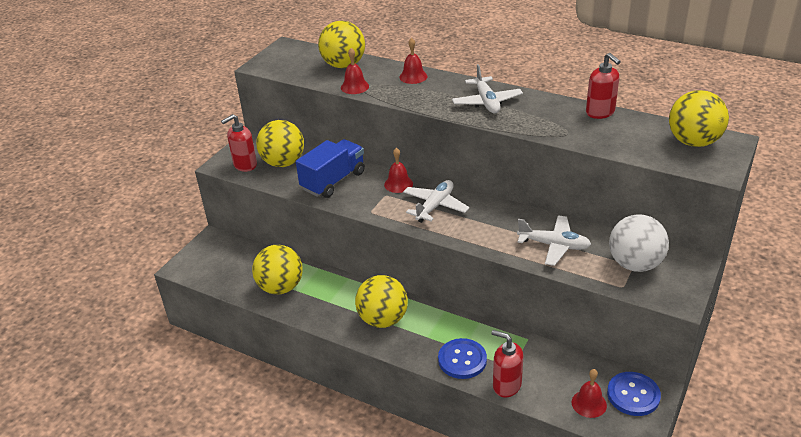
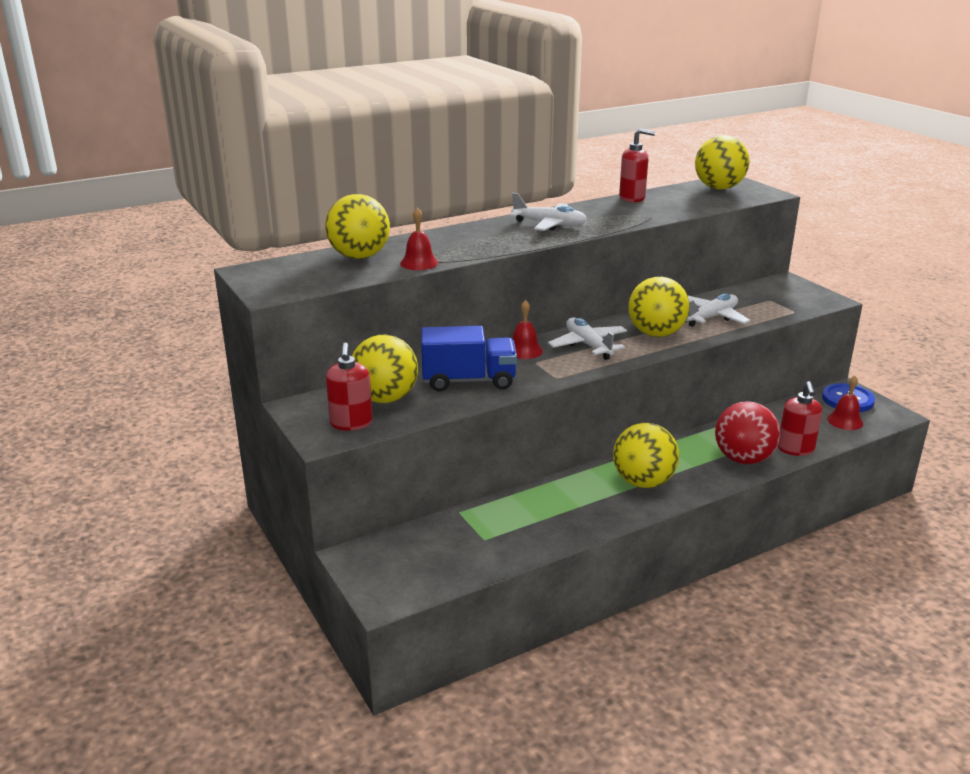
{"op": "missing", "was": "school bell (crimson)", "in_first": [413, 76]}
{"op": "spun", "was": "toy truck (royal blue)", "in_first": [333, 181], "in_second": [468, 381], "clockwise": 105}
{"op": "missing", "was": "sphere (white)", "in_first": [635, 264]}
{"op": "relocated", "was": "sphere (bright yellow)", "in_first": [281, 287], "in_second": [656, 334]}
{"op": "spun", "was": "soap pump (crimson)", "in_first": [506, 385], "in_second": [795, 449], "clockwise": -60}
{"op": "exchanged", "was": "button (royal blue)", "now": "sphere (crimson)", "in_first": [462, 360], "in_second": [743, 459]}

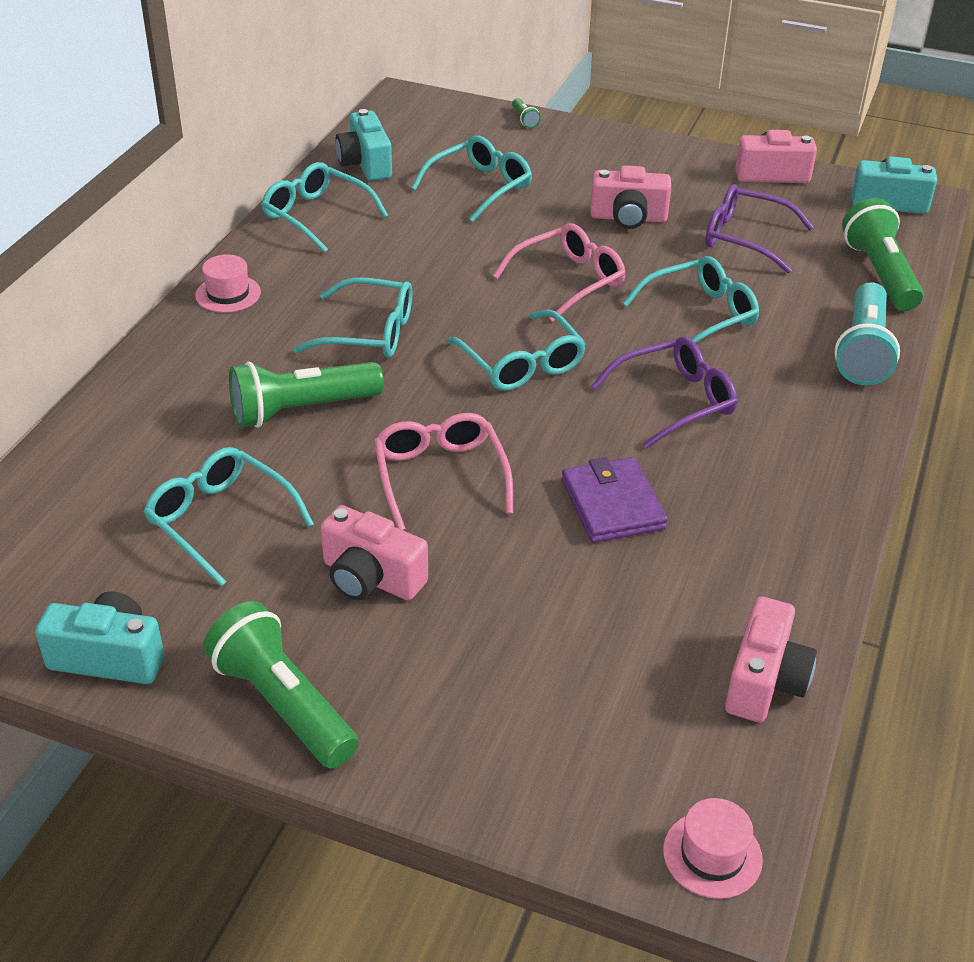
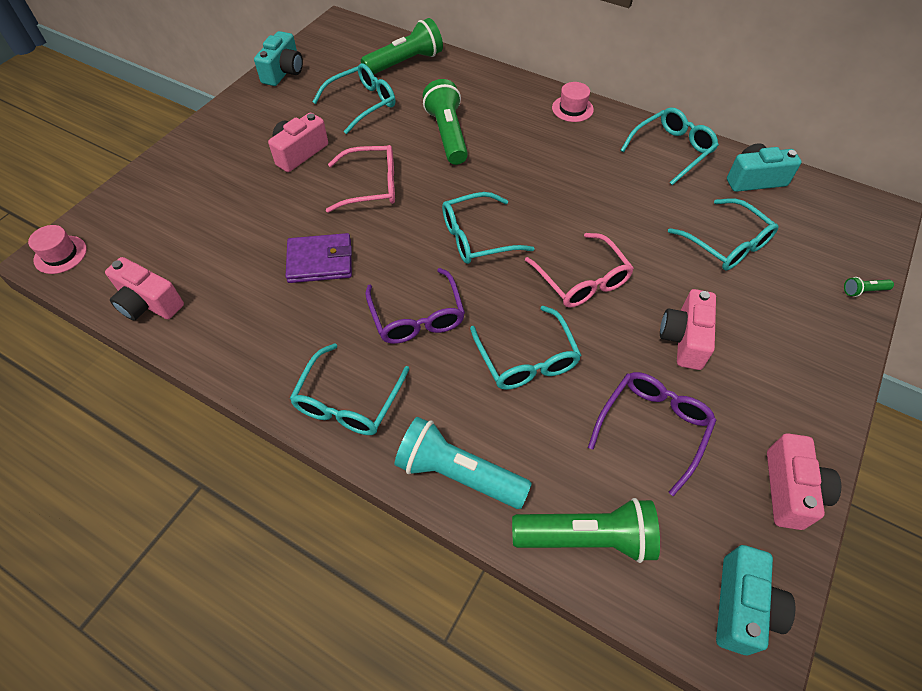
{"op": "relocated", "was": "eyeglasses (teal)", "in_first": [368, 332], "in_second": [348, 401]}
{"op": "relocated", "was": "flashlight (leaf-green)", "in_first": [282, 704], "in_second": [405, 62]}

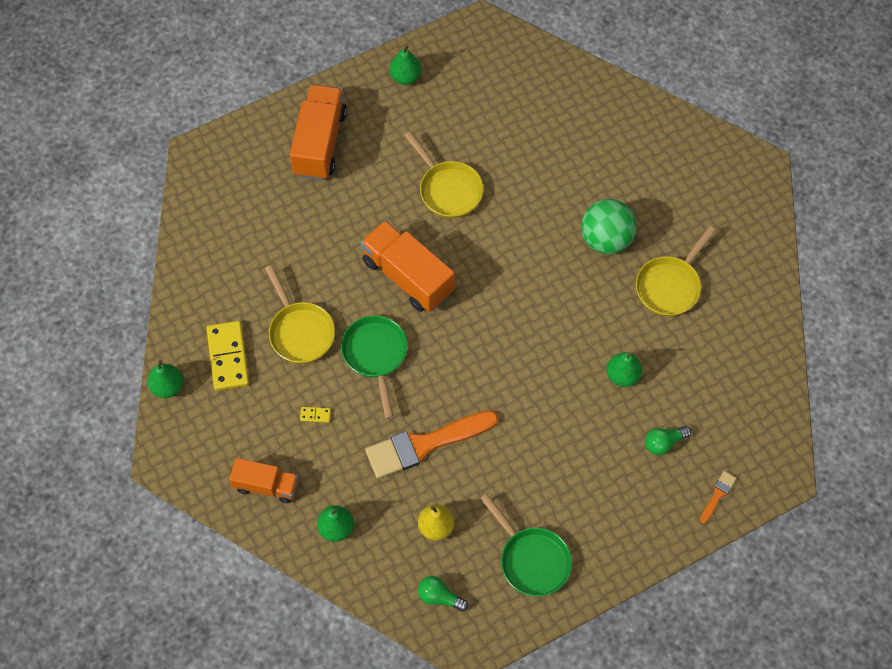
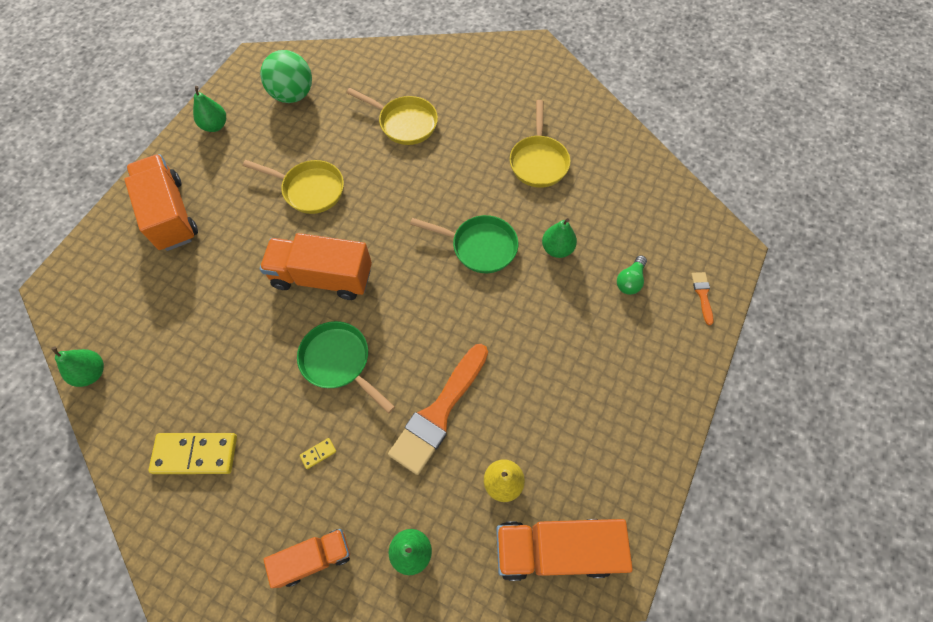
{"op": "relocated", "was": "sphere (leaf-green)", "in_first": [606, 239], "in_second": [293, 95]}
{"op": "relocated", "was": "pan (bright yellow)", "in_first": [300, 332], "in_second": [404, 123]}
{"op": "spun", "was": "domino (bright yellow)", "in_first": [228, 357], "in_second": [195, 454], "clockwise": -45}
{"op": "relocated", "was": "pear (leaf-green)", "in_first": [167, 387], "in_second": [92, 373]}
{"op": "relocated", "was": "pan (leaf-green)", "in_first": [531, 560], "in_second": [480, 247]}
{"op": "exchanged", "was": "light bulb (leaf-green)", "now": "toy truck (orange-coloured)", "in_first": [439, 597], "in_second": [555, 549]}

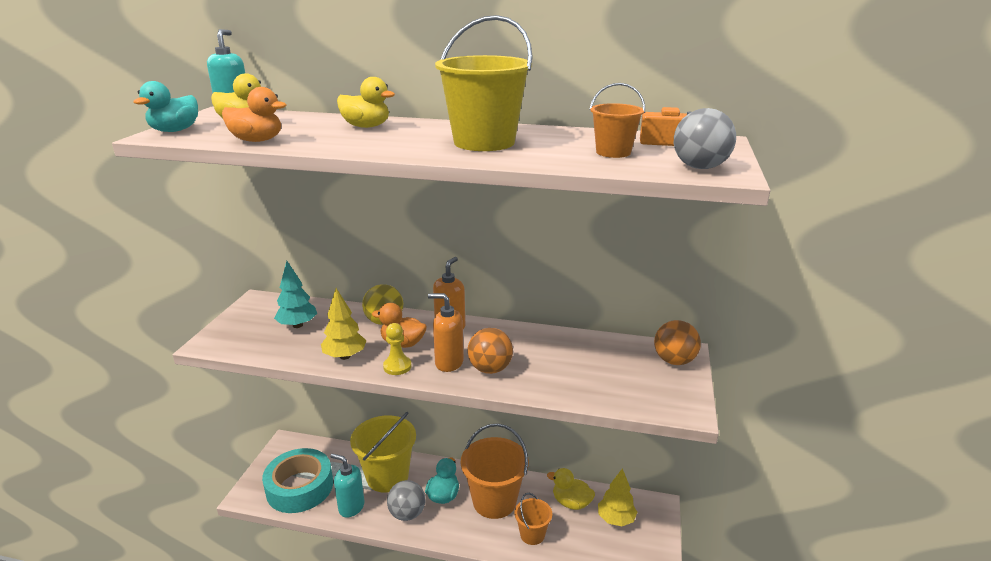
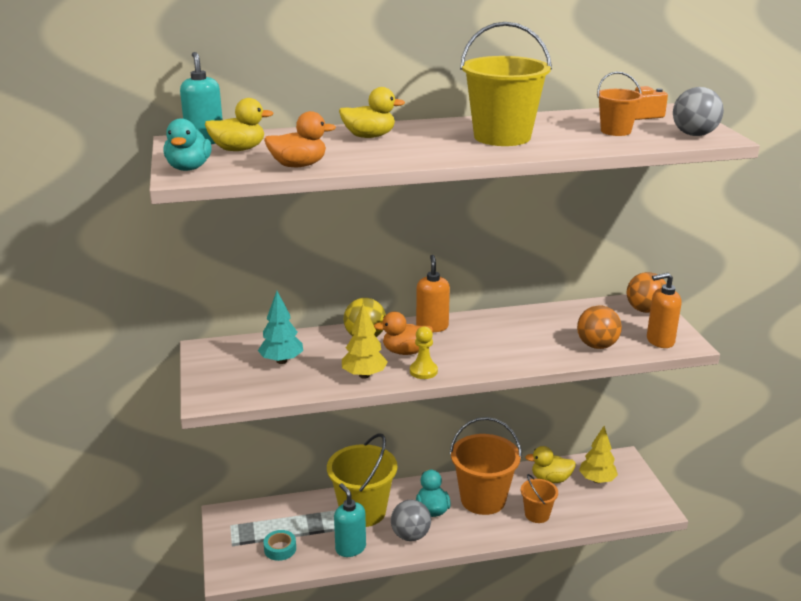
{"op": "relocated", "was": "soap pump (orange-coloured)", "in_first": [449, 363], "in_second": [660, 341]}
{"op": "relocated", "was": "sphere (orange-coloured)", "in_first": [490, 369], "in_second": [597, 345]}
{"op": "size", "was": "sticky tape (teal)", "in_first": [300, 487], "in_second": [280, 549], "ratio": 0.43}
{"op": "spun", "was": "soap pump (teal)", "in_first": [351, 507], "in_second": [350, 548], "clockwise": 60}

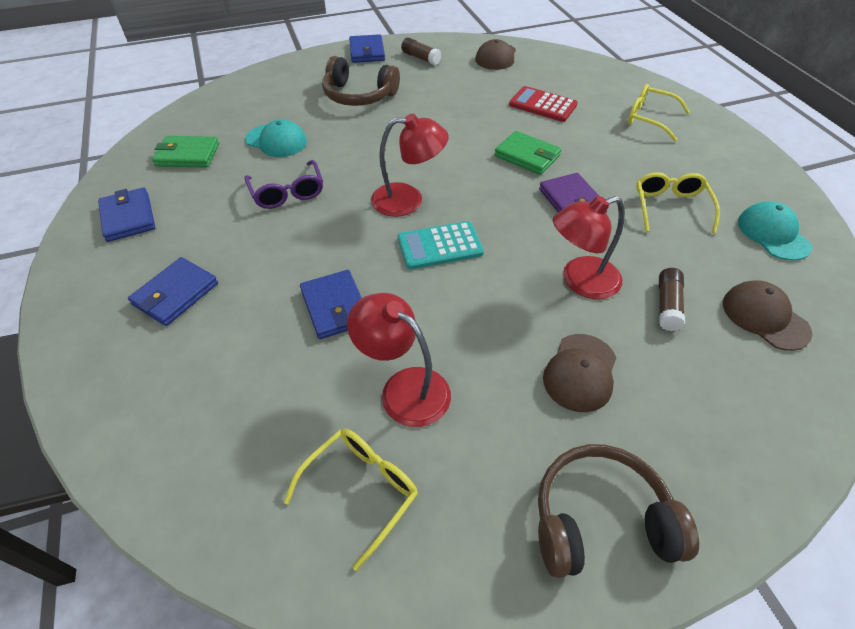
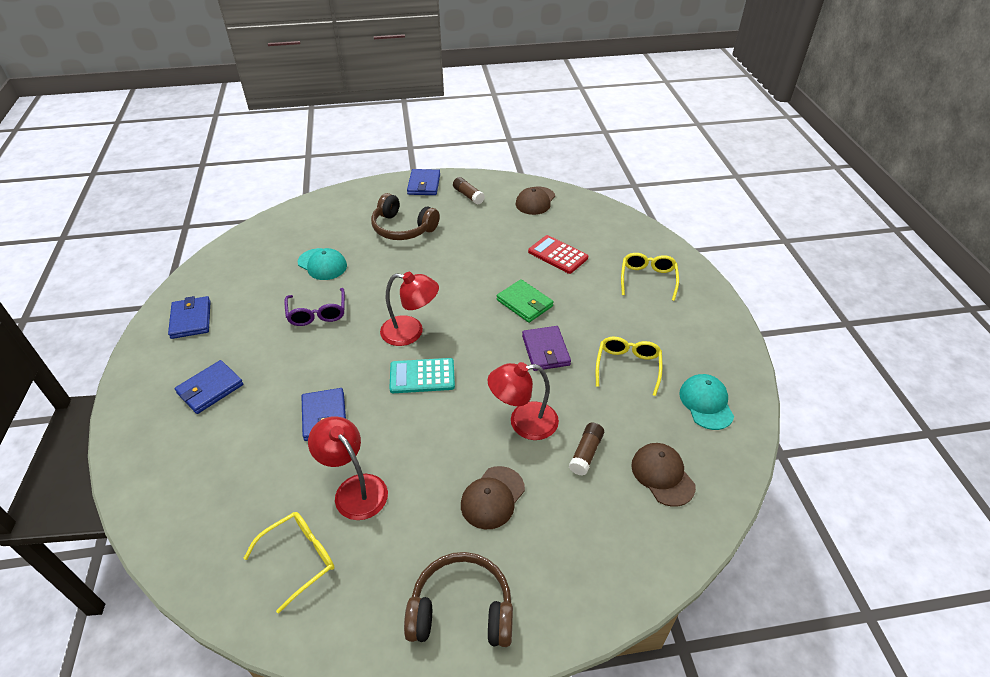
{"op": "spun", "was": "eyeglasses (bright yellow)", "in_first": [650, 119], "in_second": [648, 279], "clockwise": 60}
{"op": "missing", "was": "billfold (leaf-green)", "in_first": [187, 155]}

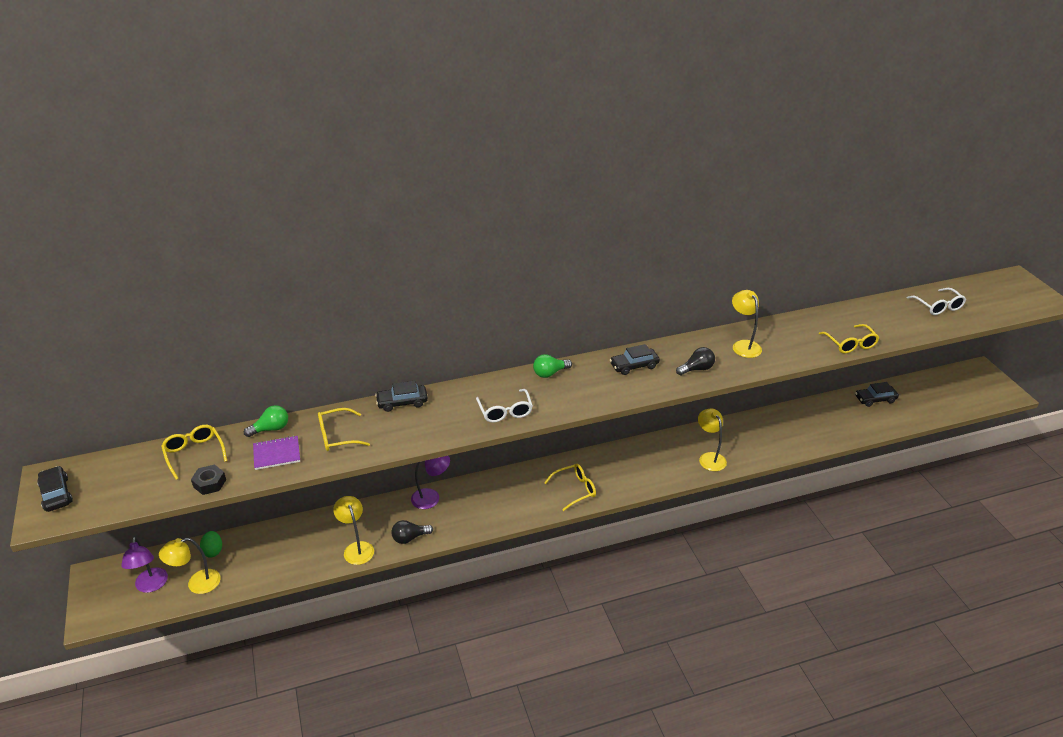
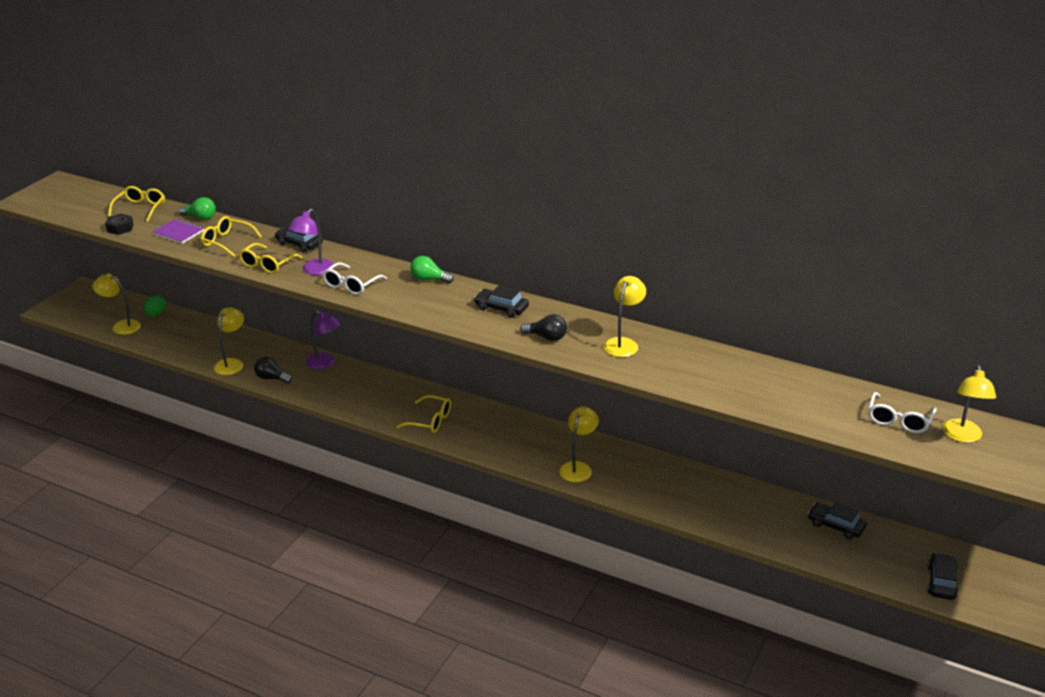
{"op": "relocated", "was": "eyeglasses (bright yellow)", "in_first": [850, 344], "in_second": [267, 264]}
{"op": "relocated", "was": "toy car (black)", "in_first": [56, 494], "in_second": [941, 582]}
{"op": "relocated", "was": "reading lamp (royal purple)", "in_first": [151, 586], "in_second": [314, 270]}
{"op": "appeared", "now": "reading lamp (bright yellow)", "in_second": [962, 436]}

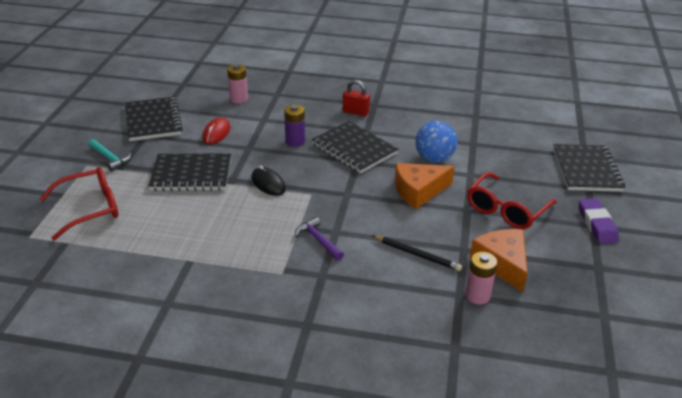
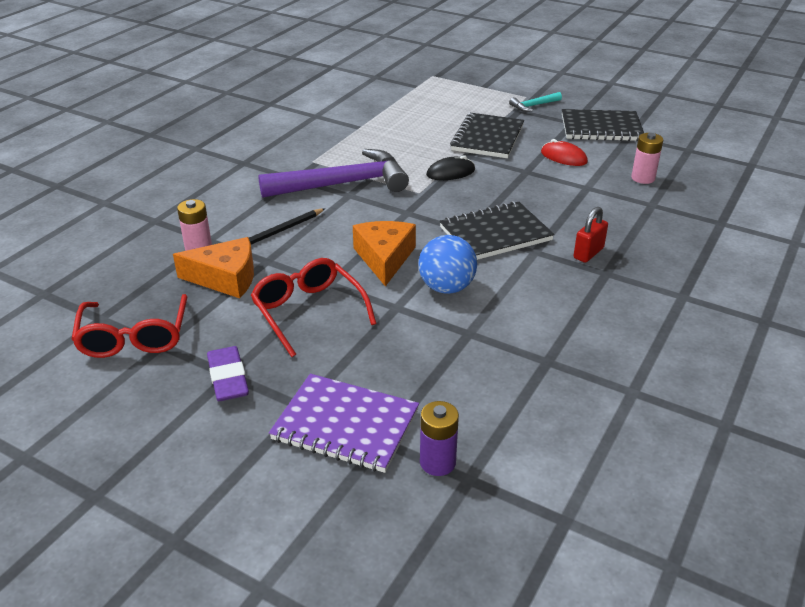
{"op": "relocated", "was": "battery (royal purple)", "in_first": [295, 141], "in_second": [437, 462]}
{"op": "colour", "was": "notebook (black)", "now": "notebook (royal purple)", "in_first": [586, 170], "in_second": [345, 425]}
{"op": "relocated", "was": "eyeglasses (crimson)", "in_first": [90, 209], "in_second": [134, 337]}
{"op": "spun", "was": "pencil eraser (royal purple)", "in_first": [597, 224], "in_second": [228, 378], "clockwise": 60}
{"op": "size", "was": "carpenter's hammer (royal purple)", "in_first": [318, 240], "in_second": [342, 184], "ratio": 2.27}

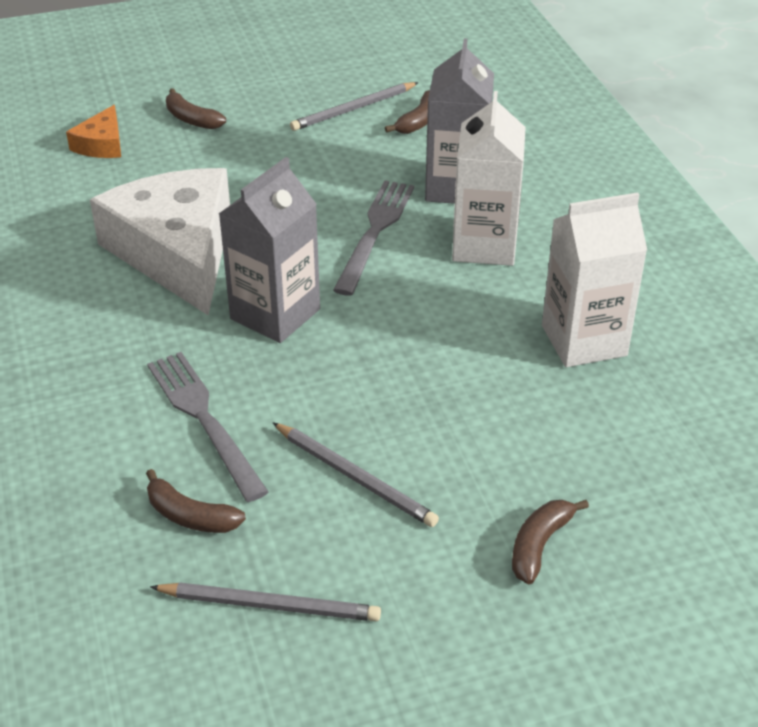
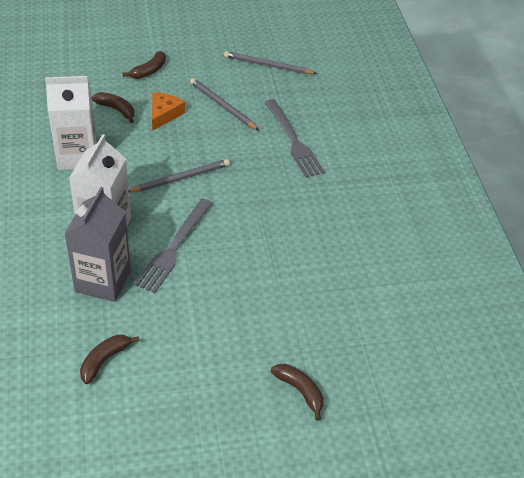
{"op": "relocated", "was": "wooden pencil (grey)", "in_first": [353, 109], "in_second": [181, 178]}
{"op": "relocated", "was": "cheese (orange-coloured)", "in_first": [101, 144], "in_second": [164, 114]}
{"op": "missing", "was": "juice carton (grey)", "in_first": [275, 314]}
{"op": "missing", "was": "cheese (white)", "in_first": [177, 252]}
{"op": "relocated", "was": "banana fruit (russet)", "in_first": [190, 516], "in_second": [116, 110]}

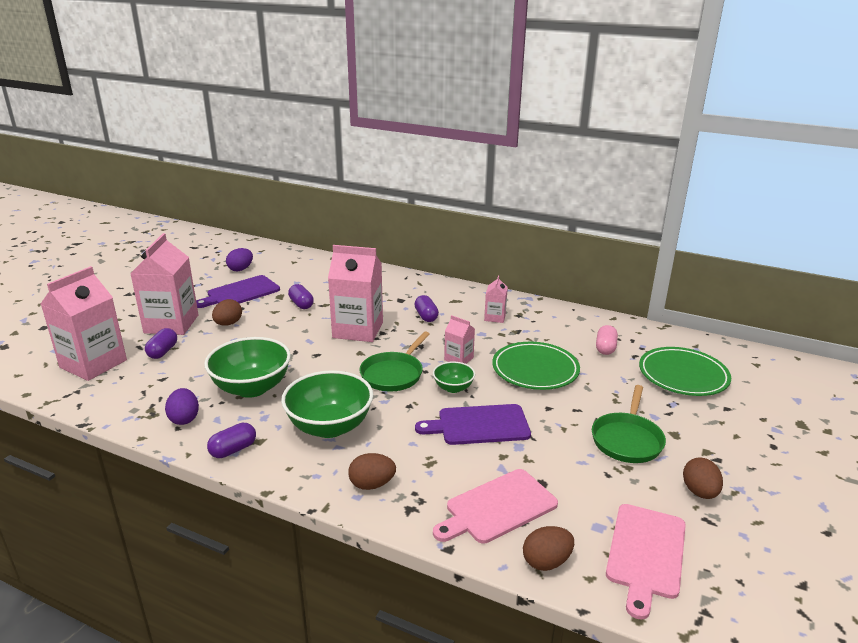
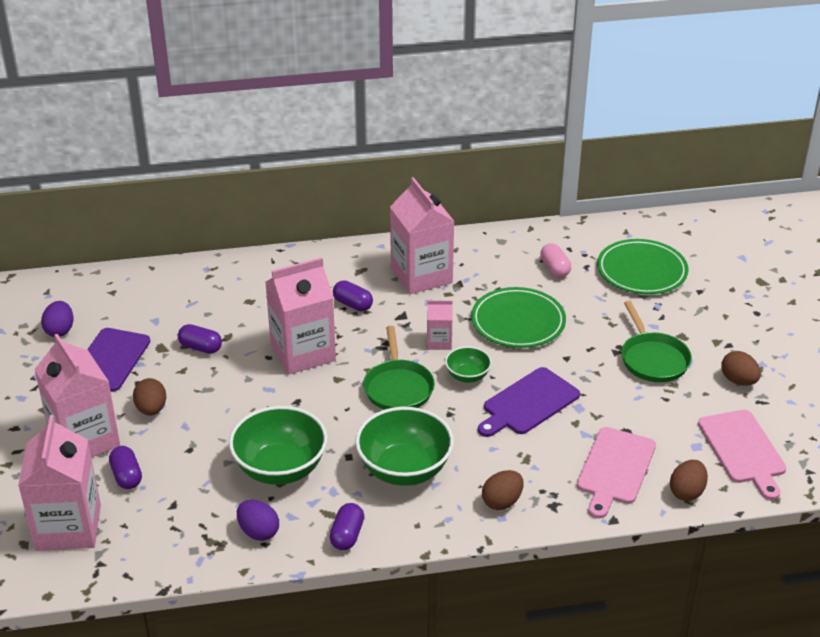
{"op": "size", "was": "juice carton (pink)", "in_first": [495, 317], "in_second": [421, 275], "ratio": 2.07}

